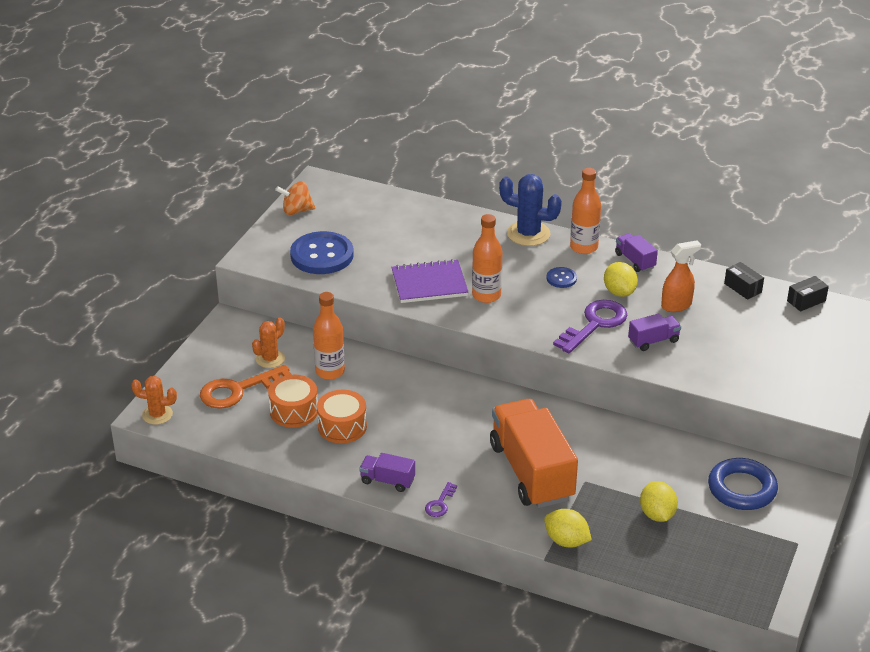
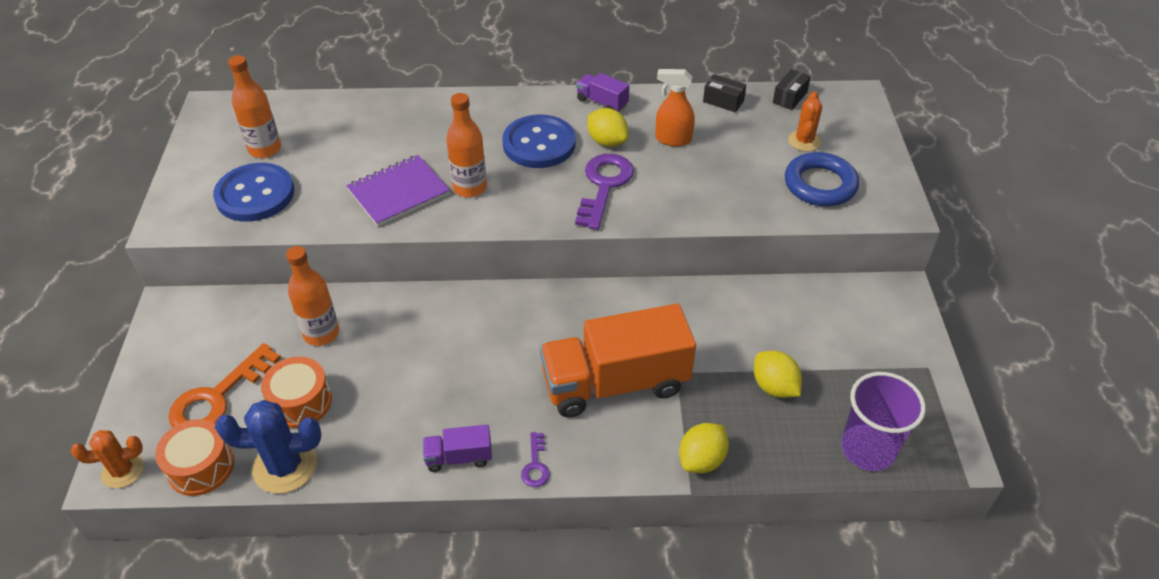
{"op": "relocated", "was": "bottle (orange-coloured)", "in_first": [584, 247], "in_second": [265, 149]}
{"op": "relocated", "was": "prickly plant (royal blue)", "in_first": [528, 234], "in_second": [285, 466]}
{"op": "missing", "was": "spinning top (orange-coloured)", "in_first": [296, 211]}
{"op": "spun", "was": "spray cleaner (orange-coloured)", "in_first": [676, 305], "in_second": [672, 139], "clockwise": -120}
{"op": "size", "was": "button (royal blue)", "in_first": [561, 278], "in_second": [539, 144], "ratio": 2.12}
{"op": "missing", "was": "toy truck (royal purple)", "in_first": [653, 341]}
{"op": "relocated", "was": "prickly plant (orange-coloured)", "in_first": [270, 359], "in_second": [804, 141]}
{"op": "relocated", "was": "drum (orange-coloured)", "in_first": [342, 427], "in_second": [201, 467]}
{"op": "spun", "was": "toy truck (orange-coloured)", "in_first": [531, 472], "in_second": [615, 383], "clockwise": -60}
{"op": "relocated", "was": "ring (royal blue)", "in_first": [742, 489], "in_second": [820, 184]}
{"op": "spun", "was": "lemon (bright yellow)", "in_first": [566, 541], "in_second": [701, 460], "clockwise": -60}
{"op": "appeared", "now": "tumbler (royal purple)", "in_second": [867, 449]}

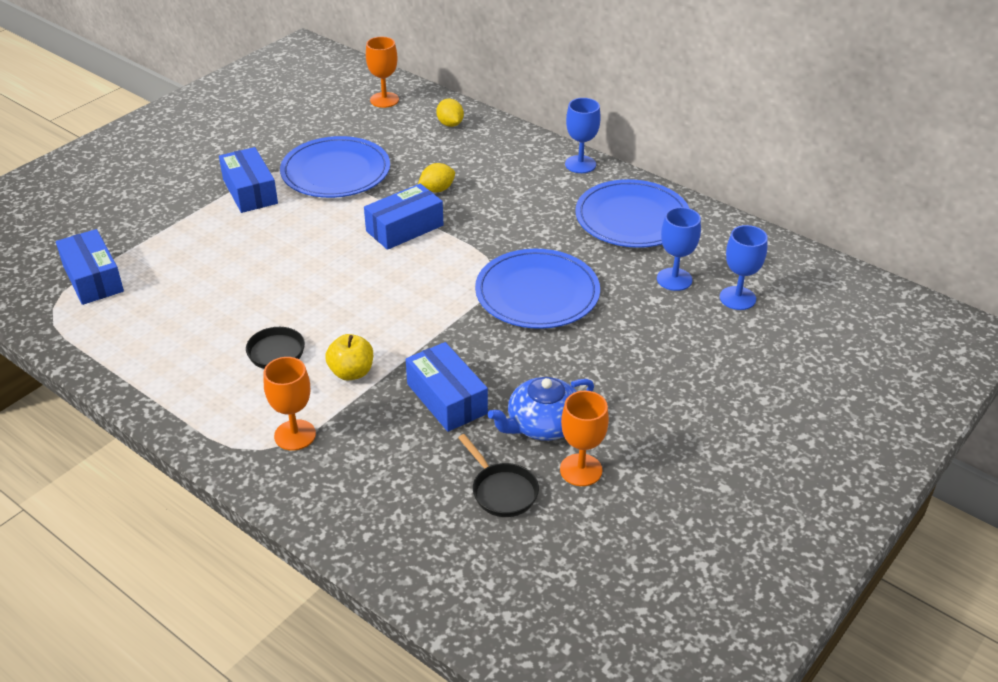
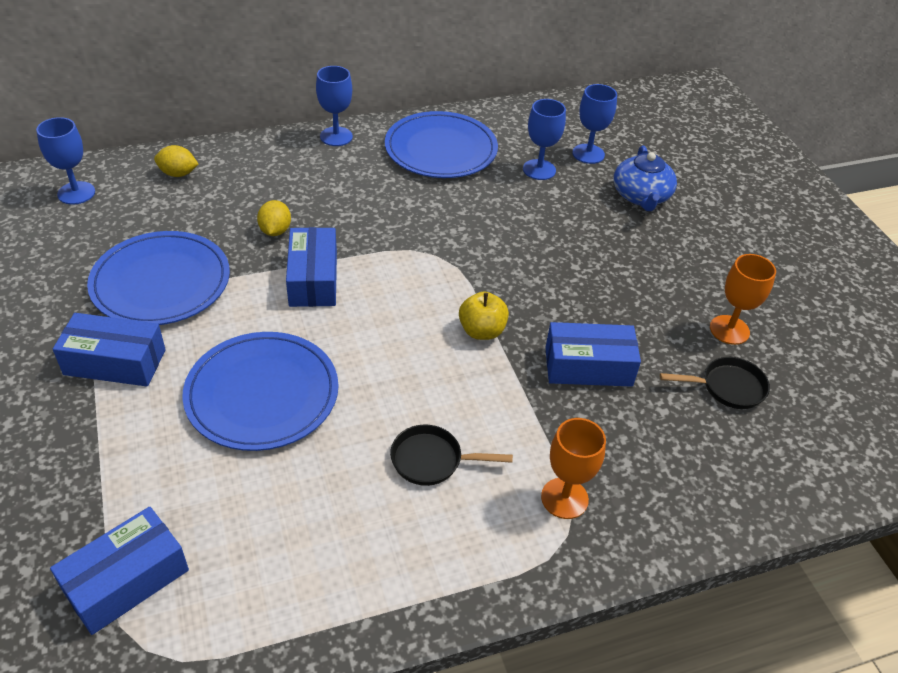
{"op": "colour", "was": "chalice (orange-coloured)", "now": "chalice (royal blue)", "in_first": [384, 100], "in_second": [76, 193]}
{"op": "spun", "was": "package (royal blue)", "in_first": [93, 278], "in_second": [126, 580], "clockwise": -45}
{"op": "relocated", "was": "dinner plate (royal blue)", "in_first": [537, 293], "in_second": [262, 394]}
{"op": "relocated", "was": "toy apple (bright yellow)", "in_first": [351, 372], "in_second": [482, 331]}
{"op": "relocated", "was": "tea pot (royal blue)", "in_first": [542, 424], "in_second": [641, 196]}

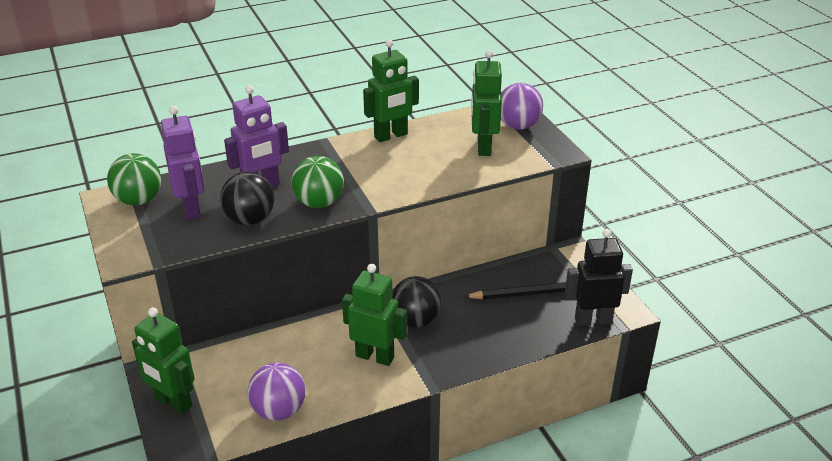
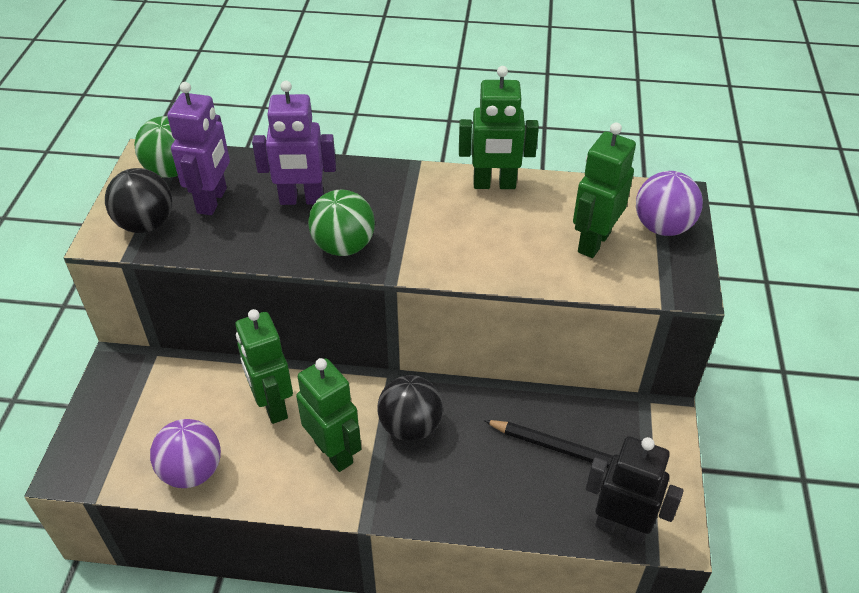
{"op": "relocated", "was": "sphere (black)", "in_first": [250, 220], "in_second": [146, 224]}
{"op": "relocated", "was": "robot (leaf-green)", "in_first": [173, 402], "in_second": [272, 405]}

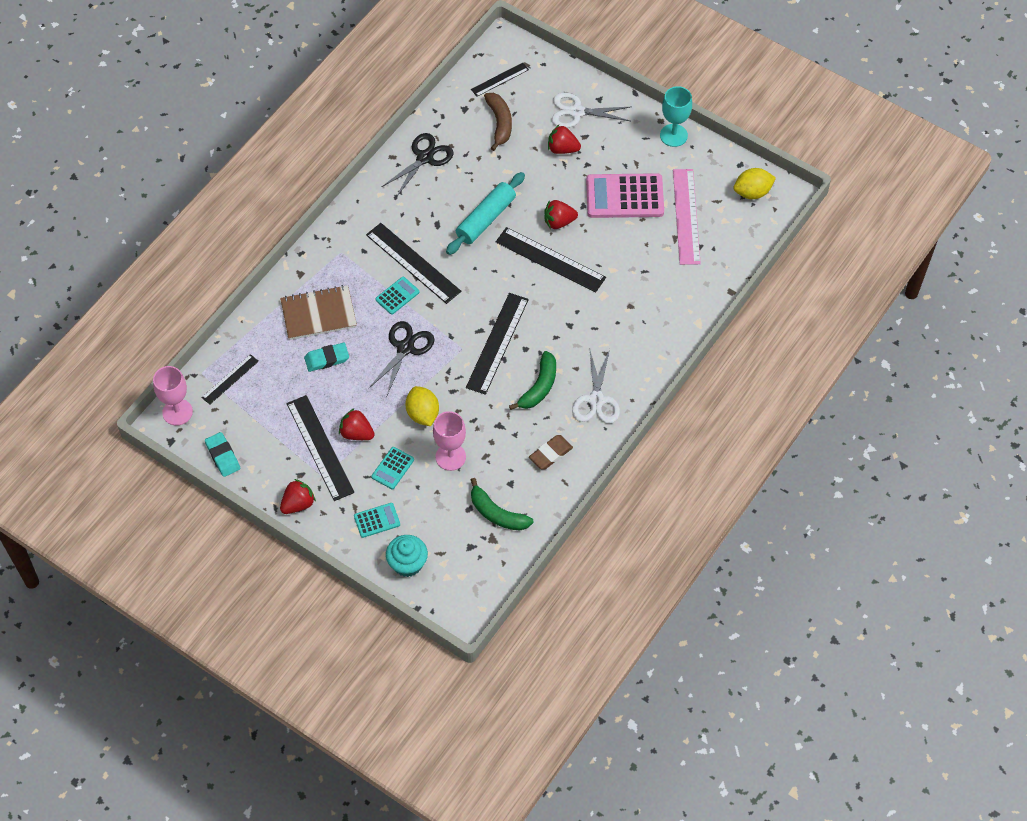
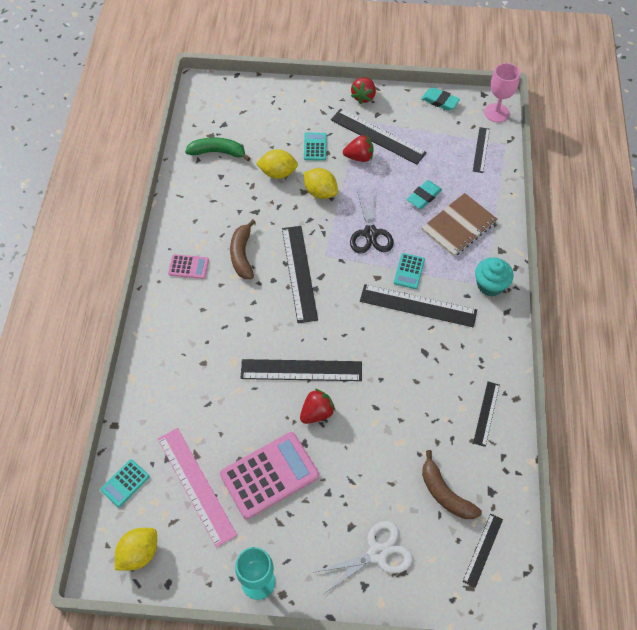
{"op": "missing", "was": "toy strawberry (crimson)", "in_first": [562, 149]}
{"op": "exchanged", "was": "shears (black)", "now": "measuring stick (black)", "in_first": [424, 158], "in_second": [486, 413]}
{"op": "missing", "was": "dough roller (teal)", "in_first": [486, 219]}
{"op": "exchanged", "was": "shears (white)", "now": "calculator (pink)", "in_first": [596, 400], "in_second": [188, 267]}
{"op": "colour", "was": "banana fruit (leaf-green)", "now": "banana fruit (russet)", "in_first": [539, 387], "in_second": [242, 255]}
{"op": "exchanged", "was": "chalice (pink)", "now": "lemon (bright yellow)", "in_first": [450, 457], "in_second": [278, 173]}
{"op": "missing", "was": "pencil eraser (russet)", "in_first": [550, 454]}
{"op": "relocated", "was": "calculator (teal)", "in_first": [377, 520], "in_second": [125, 483]}
{"op": "relocated", "was": "fairy cake (teal)", "in_first": [407, 563], "in_second": [490, 285]}

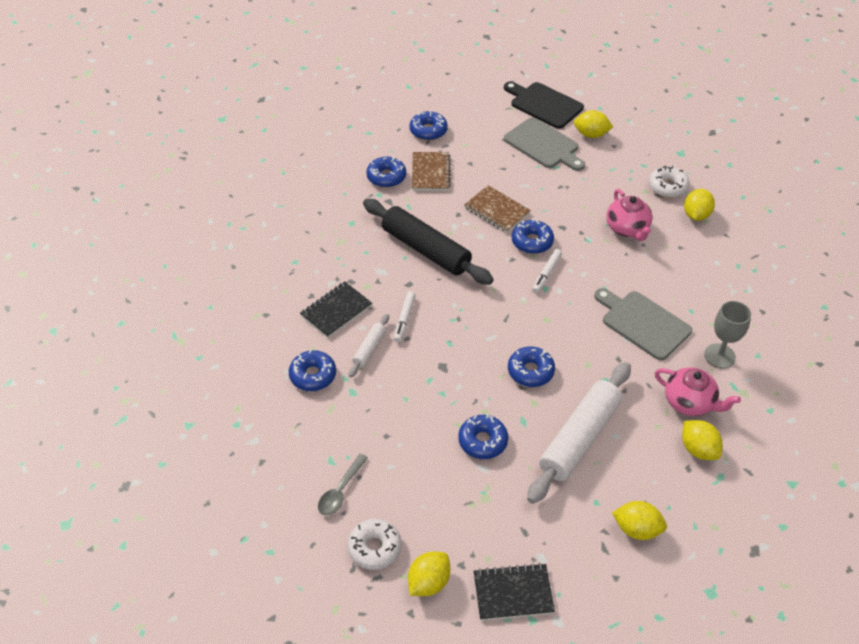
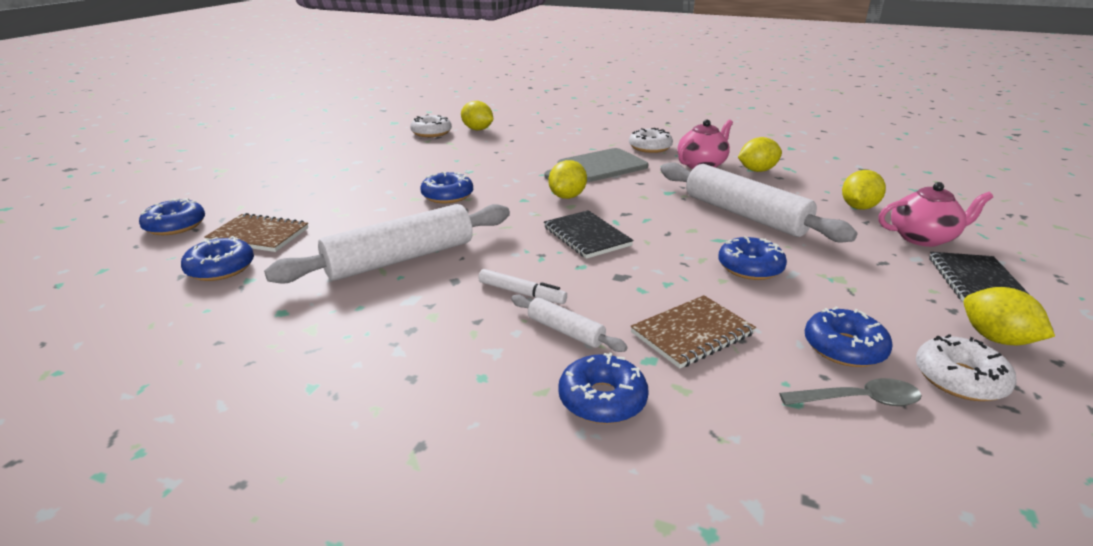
{"op": "missing", "was": "chopping board (black)", "in_first": [544, 104]}
{"op": "relocated", "was": "lemon (bright yellow)", "in_first": [591, 135], "in_second": [567, 196]}
{"op": "missing", "was": "chopping board (grey)", "in_first": [543, 145]}
{"op": "relocated", "was": "notebook (russet)", "in_first": [497, 210], "in_second": [692, 333]}
{"op": "relocated", "was": "tea pot (pink)", "in_first": [627, 229], "in_second": [923, 238]}
{"op": "colour", "was": "dough roller (black)", "now": "dough roller (white)", "in_first": [426, 249], "in_second": [400, 259]}
{"op": "missing", "was": "marker pen (white)", "in_first": [546, 274]}
{"op": "relocated", "was": "notebook (black)", "in_first": [336, 311], "in_second": [586, 236]}
{"op": "exchanged", "was": "chalice (grey)", "now": "glazed donut (white)", "in_first": [719, 356], "in_second": [650, 147]}
{"op": "relocated", "was": "glazed donut (royal blue)", "in_first": [530, 371], "in_second": [844, 348]}
{"op": "spun", "was": "spoon (grey)", "in_first": [340, 491], "in_second": [858, 400], "clockwise": -45}

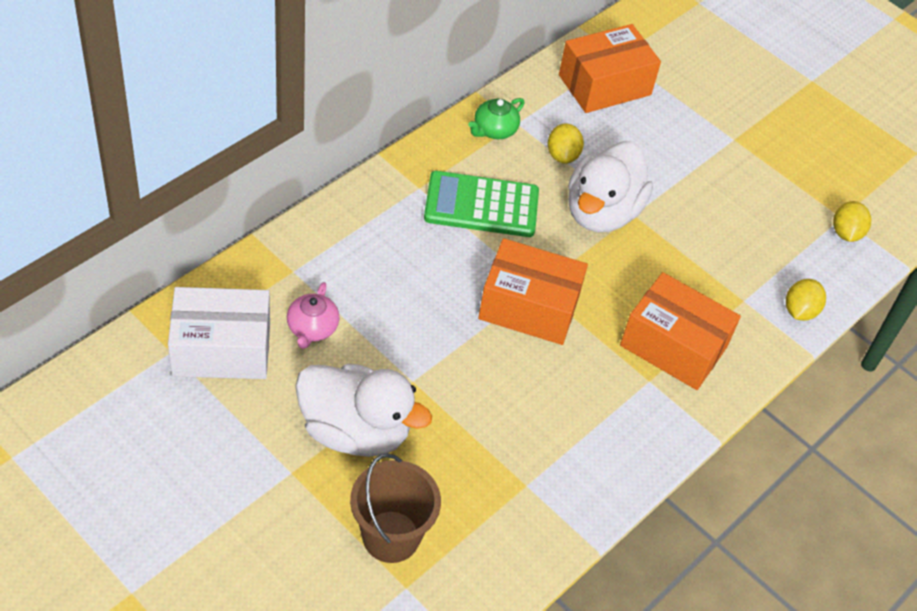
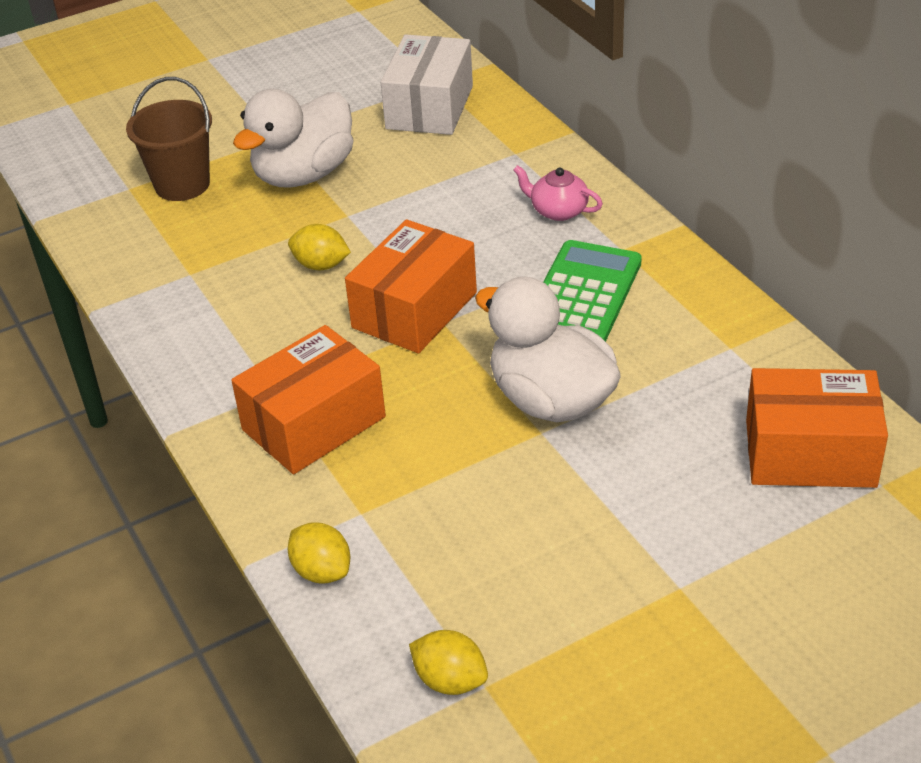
{"op": "spun", "was": "package (orange-coloured)", "in_first": [604, 85], "in_second": [810, 453], "clockwise": -75}
{"op": "missing", "was": "tea pot (leaf-green)", "in_first": [494, 130]}
{"op": "relocated", "was": "lemon (bright yellow)", "in_first": [562, 155], "in_second": [321, 265]}
{"op": "relocated", "was": "tea pot (pink)", "in_first": [312, 328], "in_second": [558, 210]}

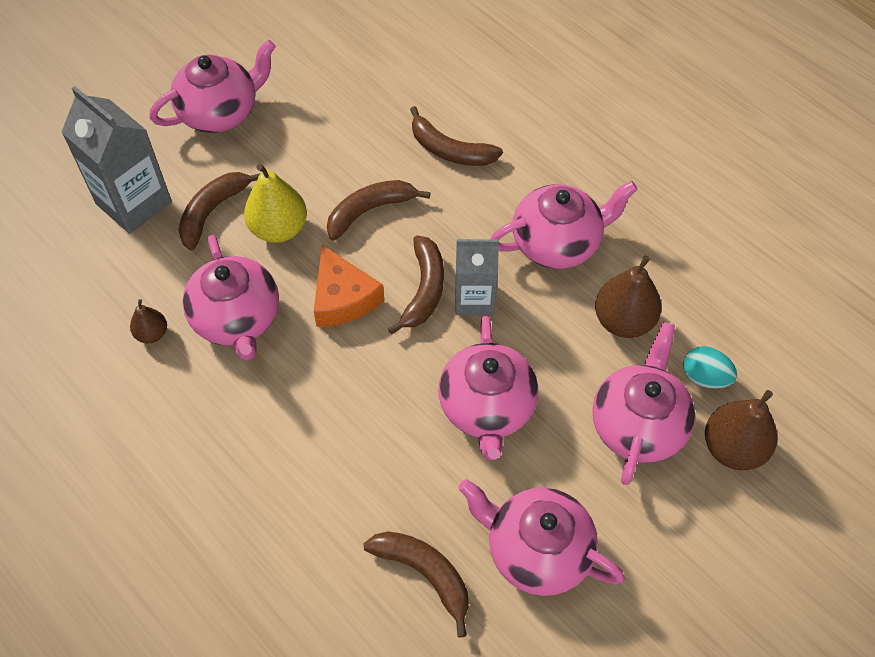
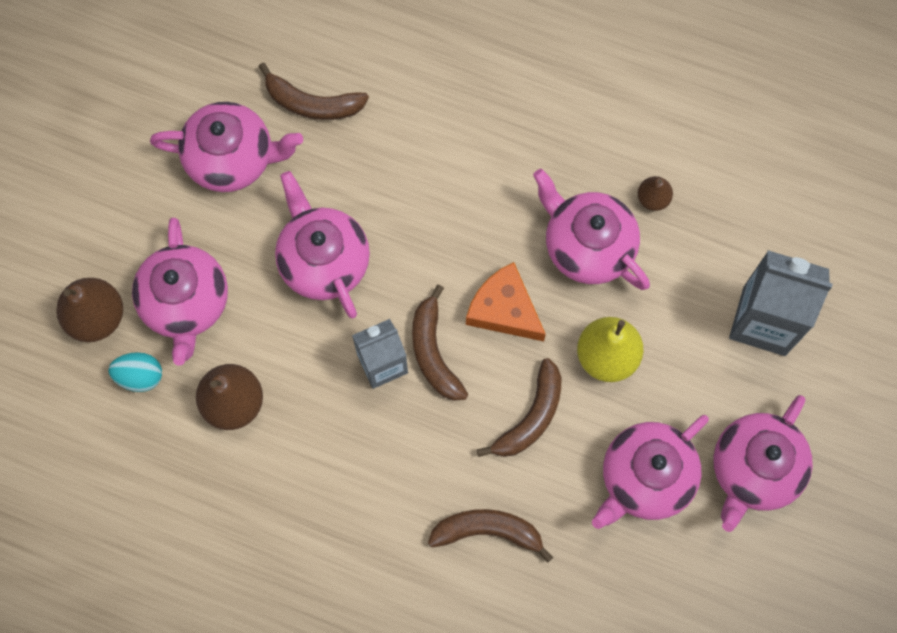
{"op": "missing", "was": "banana fruit (russet)", "in_first": [212, 211]}
{"op": "relocated", "was": "tea pot (pink)", "in_first": [557, 243], "in_second": [645, 478]}

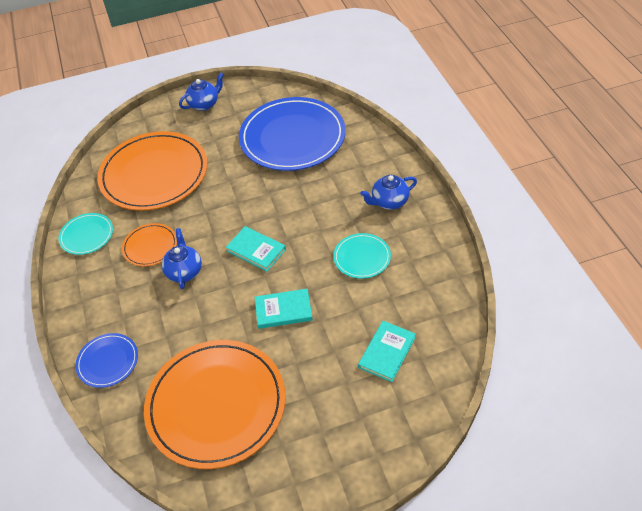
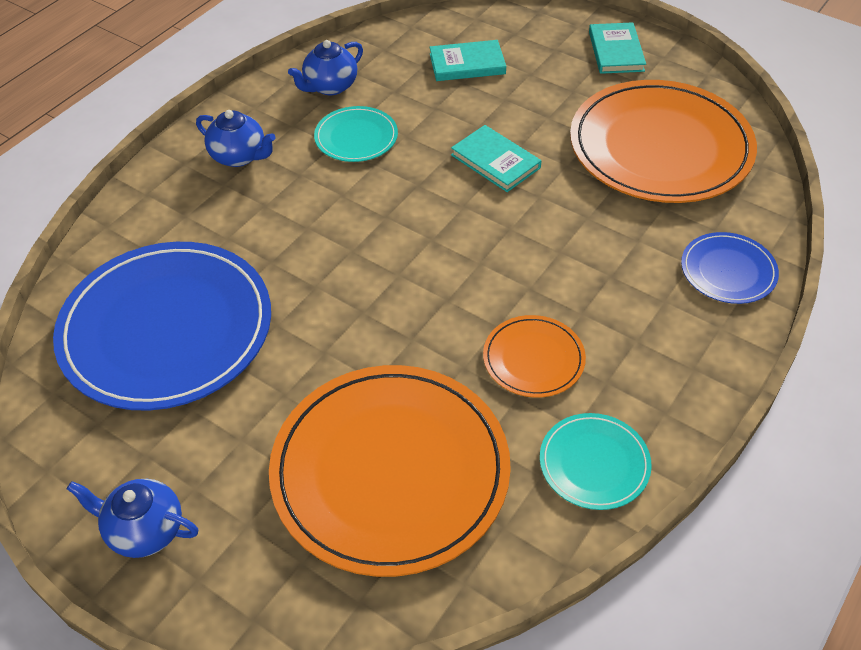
{"op": "relocated", "was": "hardback (teal)", "in_first": [256, 250], "in_second": [616, 51]}
{"op": "relocated", "was": "tea pot (royal blue)", "in_first": [184, 271], "in_second": [330, 86]}

